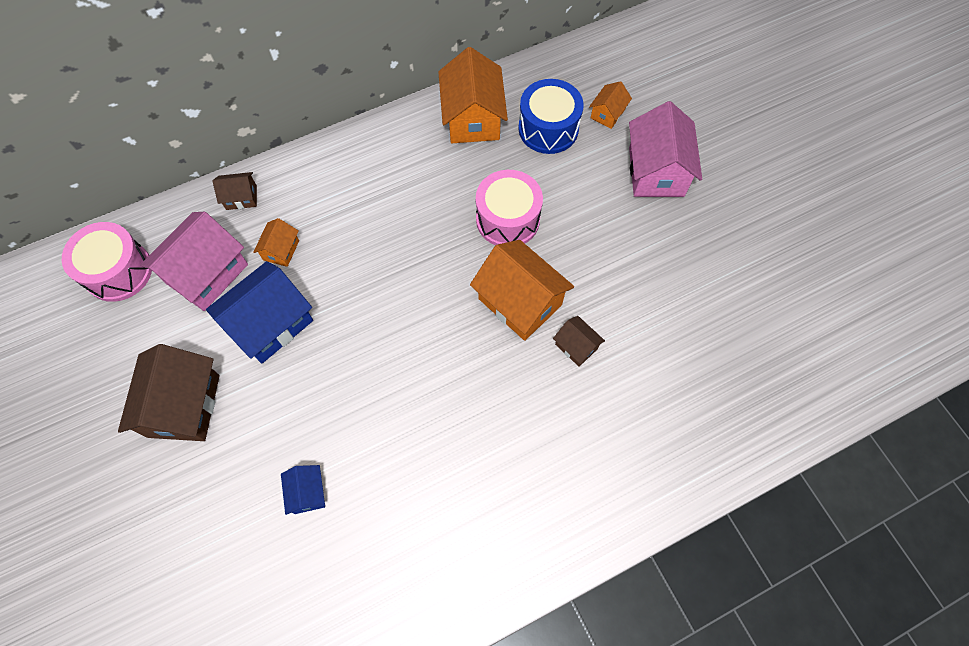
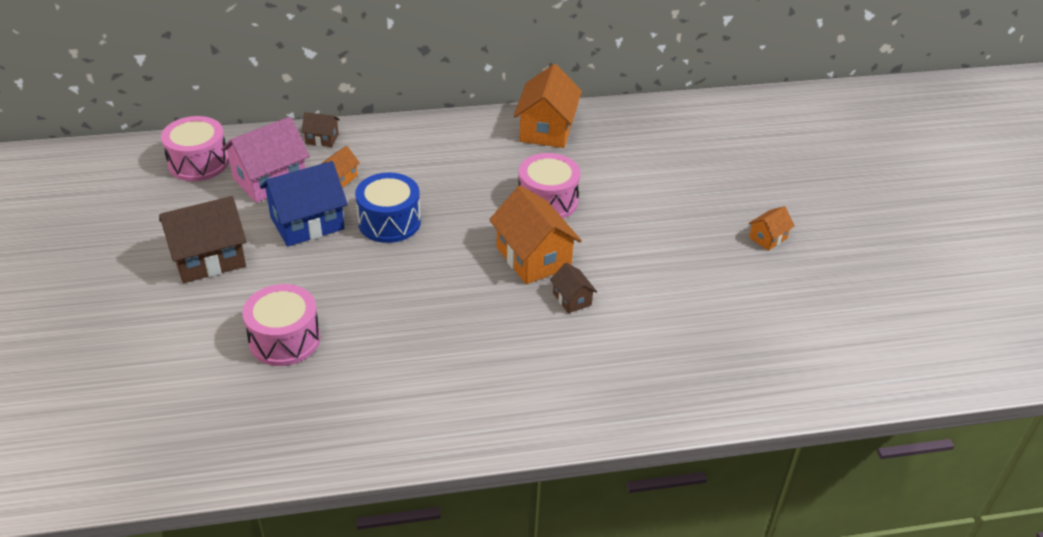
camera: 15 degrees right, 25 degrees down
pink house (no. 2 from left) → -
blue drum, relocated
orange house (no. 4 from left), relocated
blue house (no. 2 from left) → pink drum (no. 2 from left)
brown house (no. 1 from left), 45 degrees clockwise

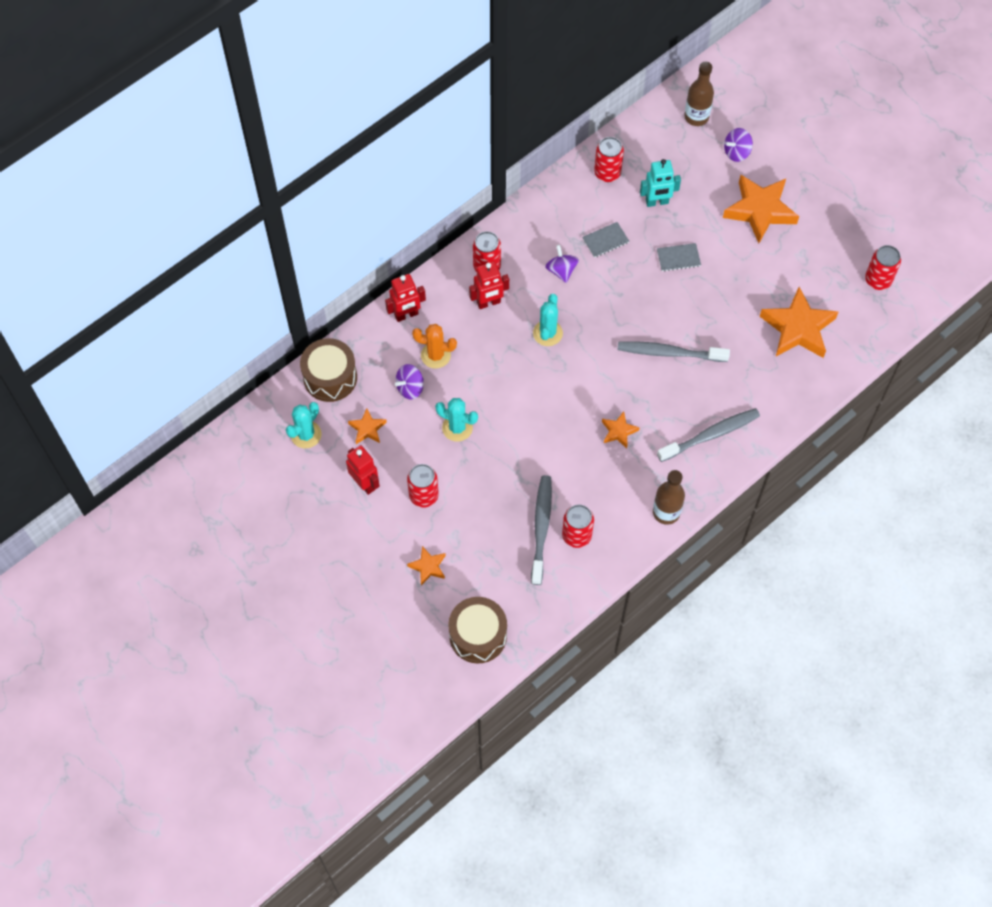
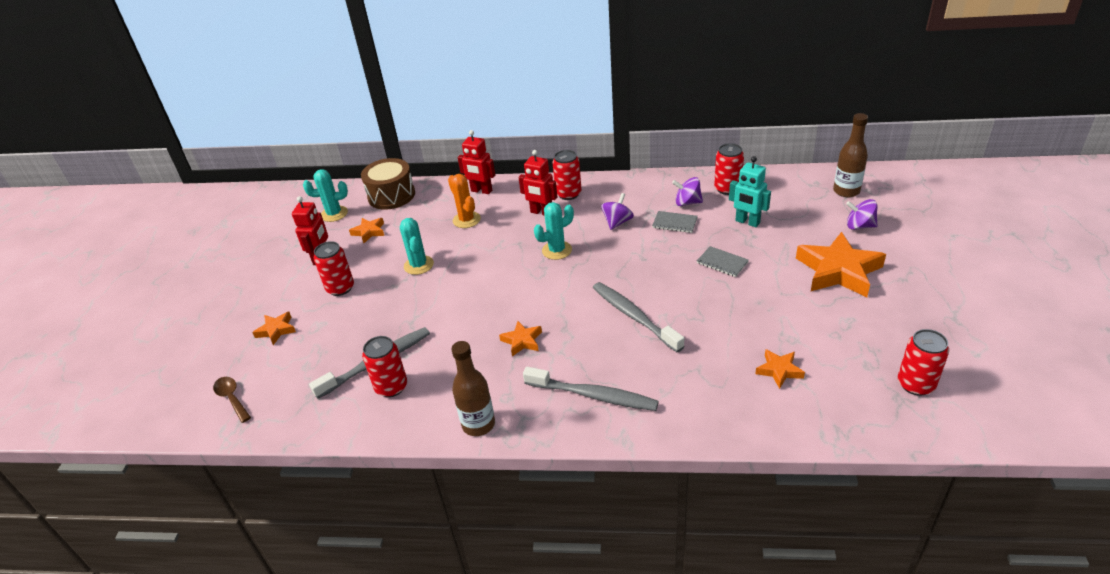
camera: 50 degrees right, 25 degrees down
purple spinning top (no. 1 from left in the first image) → purple spinning top (no. 2 from left), relocated
brown drum (no. 2 from left) → brown spoon
orange star (no. 5 from left in the first image) → orange star (no. 4 from left), x0.49

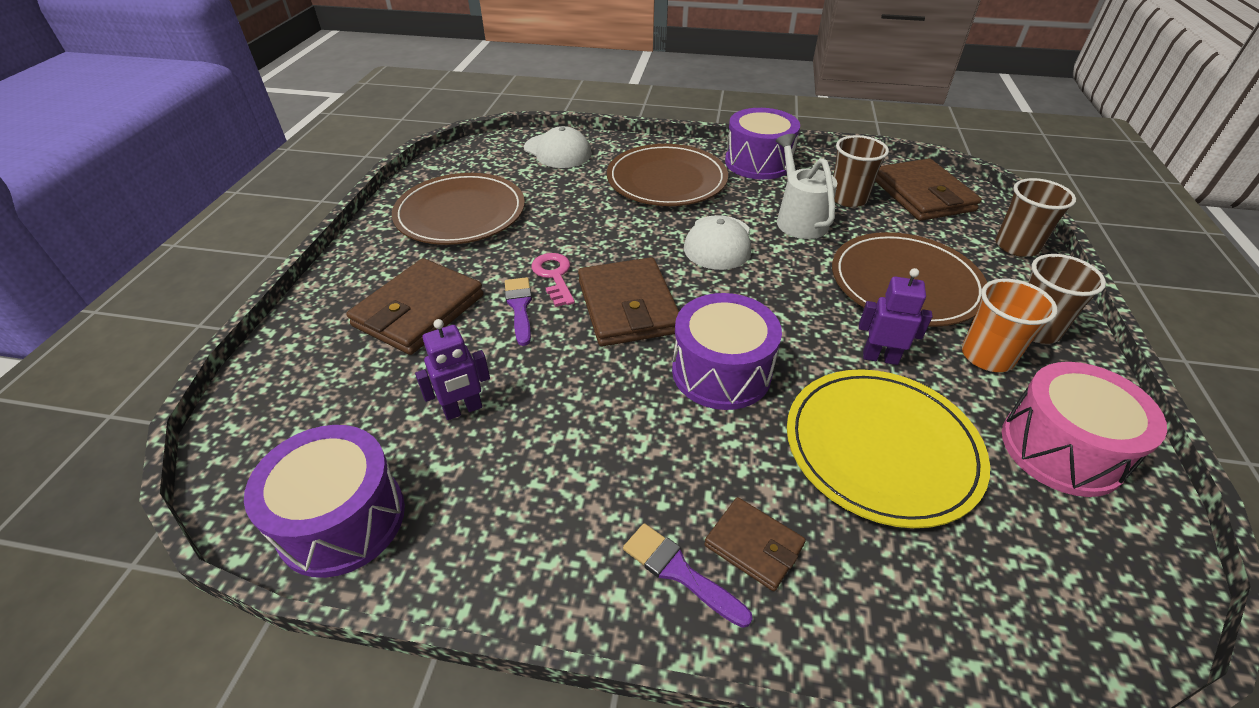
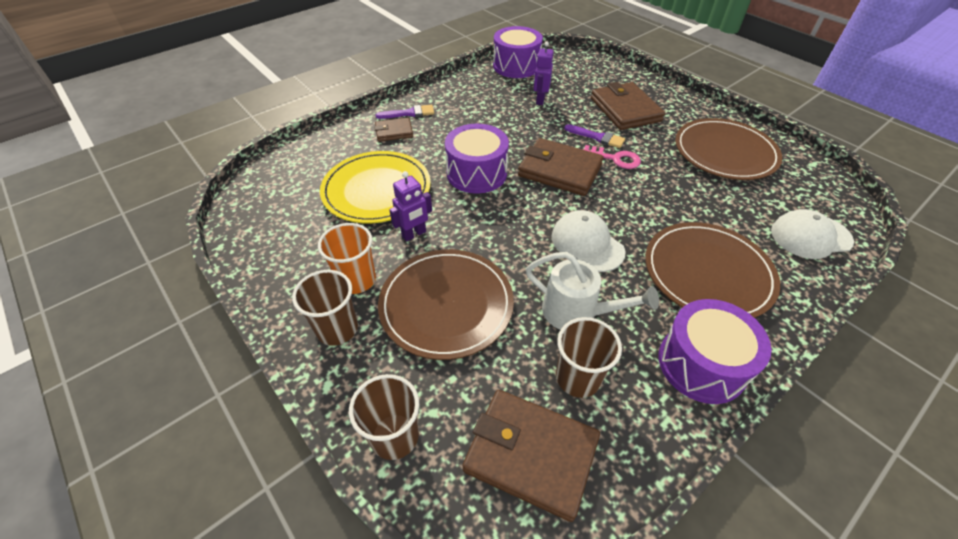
camera: 130 degrees right, 5 degrees up
pink drum → -

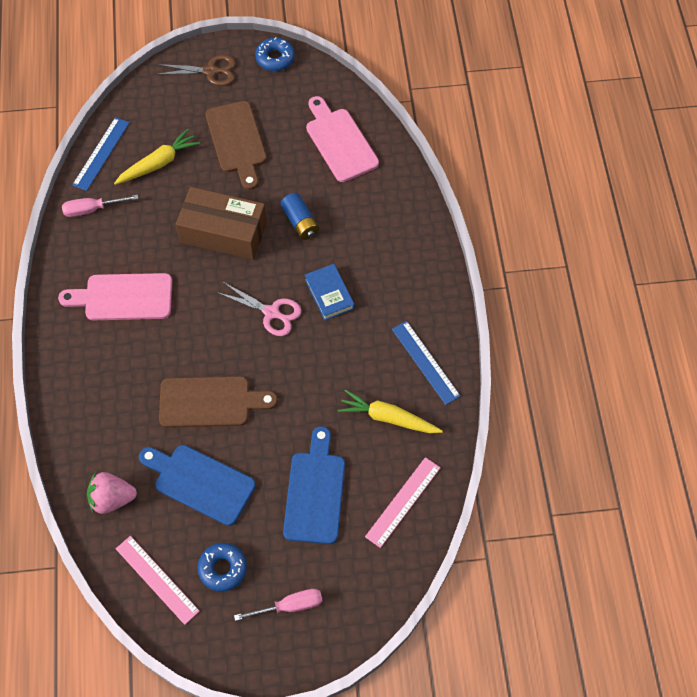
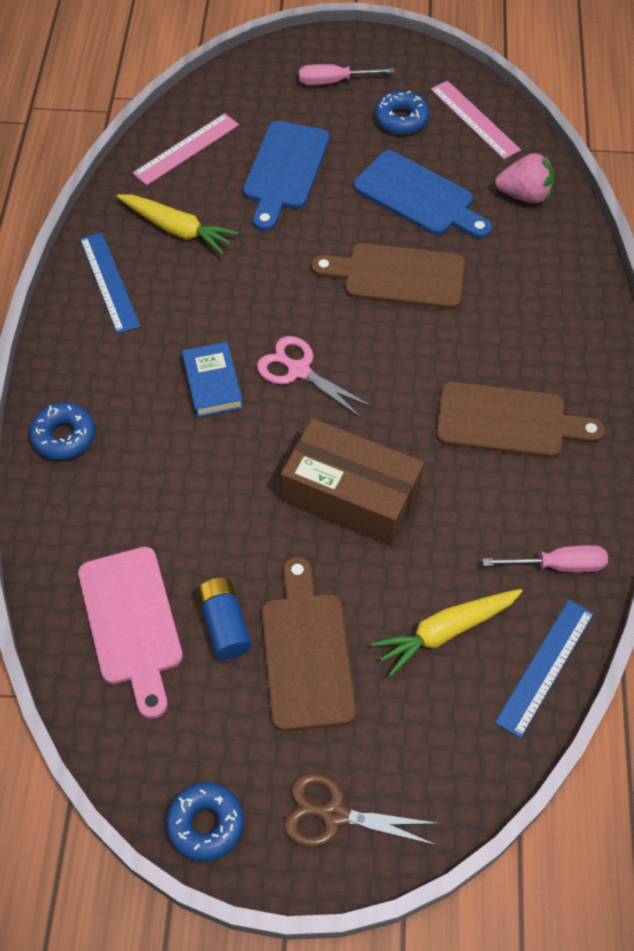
camera: 170 degrees left, 5 degrees down
- → blue donut (no. 1 from left)
blue battery, relocated
pink cutting board (no. 1 from left) → brown cutting board (no. 3 from left)

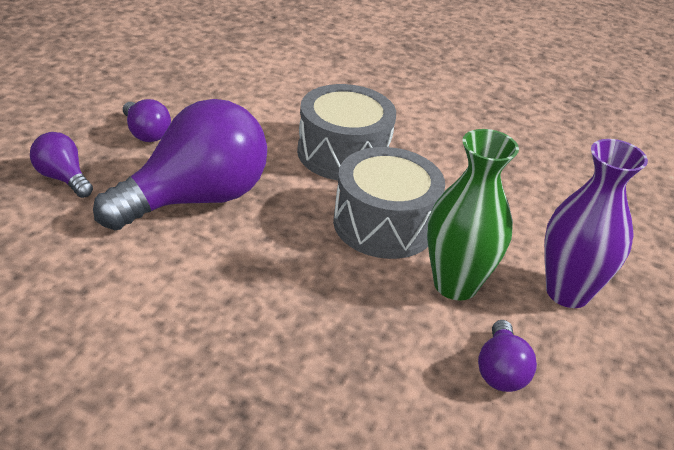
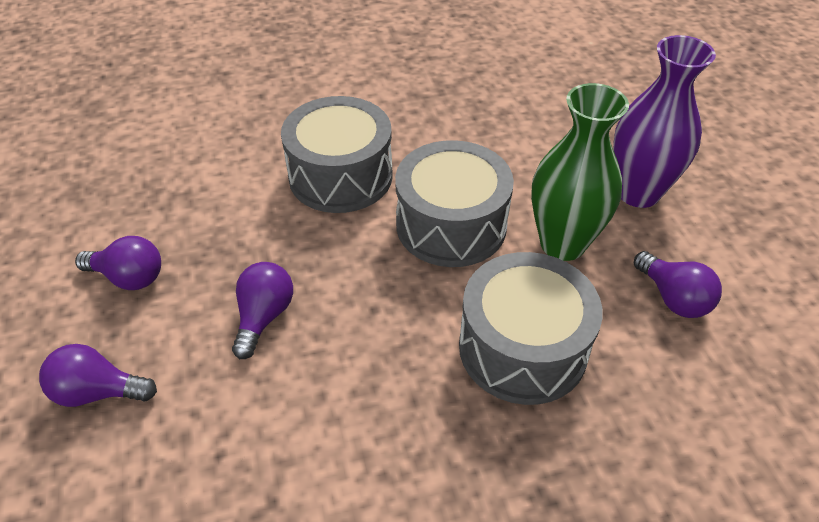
camera: 35 degrees left, 10 degrees up
- → grey drum (no. 3 from left)
purple light bulb (no. 3 from left), x0.46

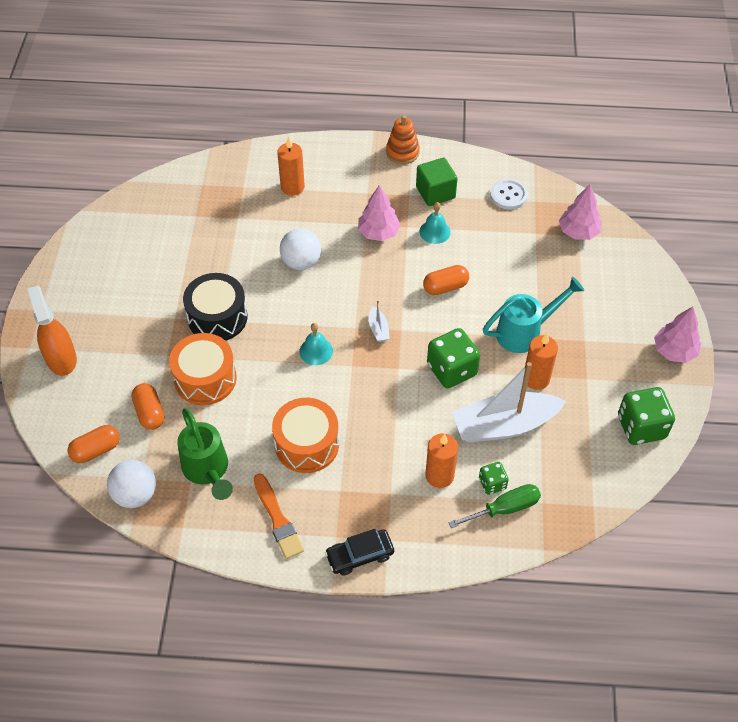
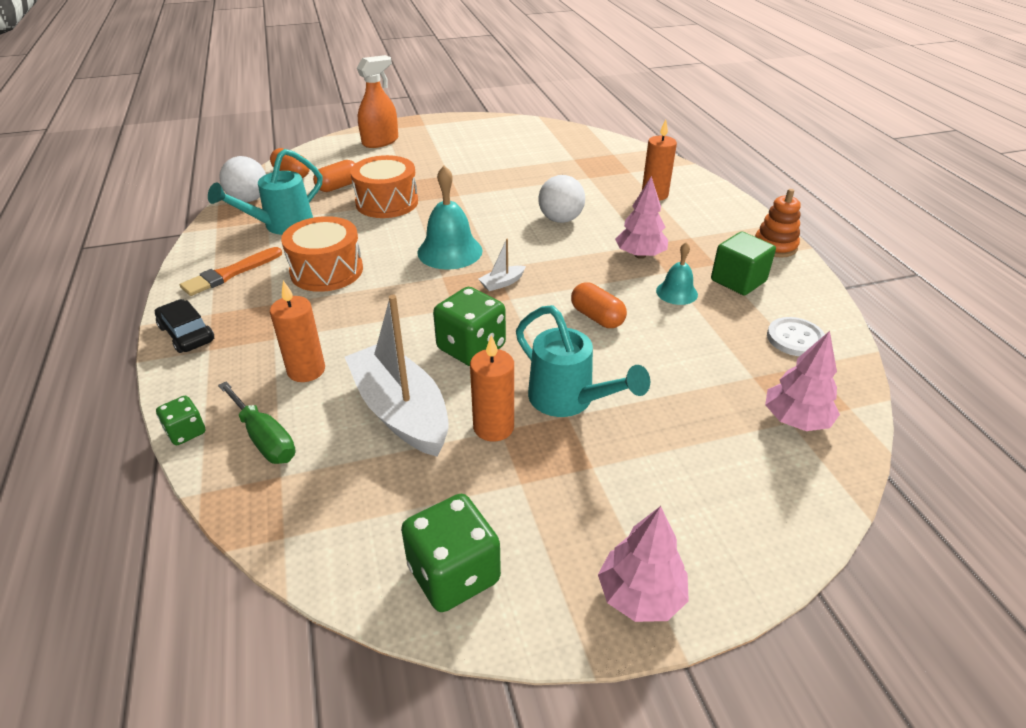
camera: 70 degrees right, 15 degrees down
black drum → -
green dice (no. 2 from left in the first image) → green dice (no. 1 from left), relocated
green watering can → turquoise watering can (no. 1 from left)
turquoise bell (no. 1 from left), x1.71

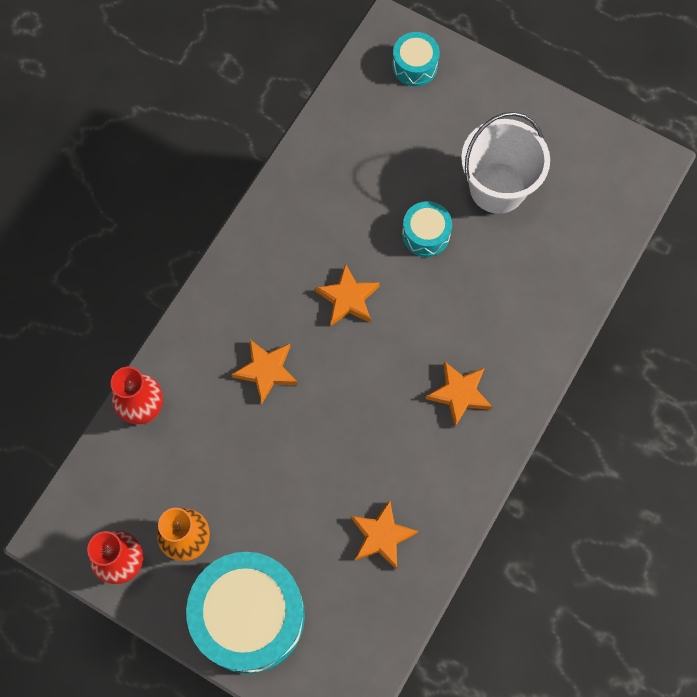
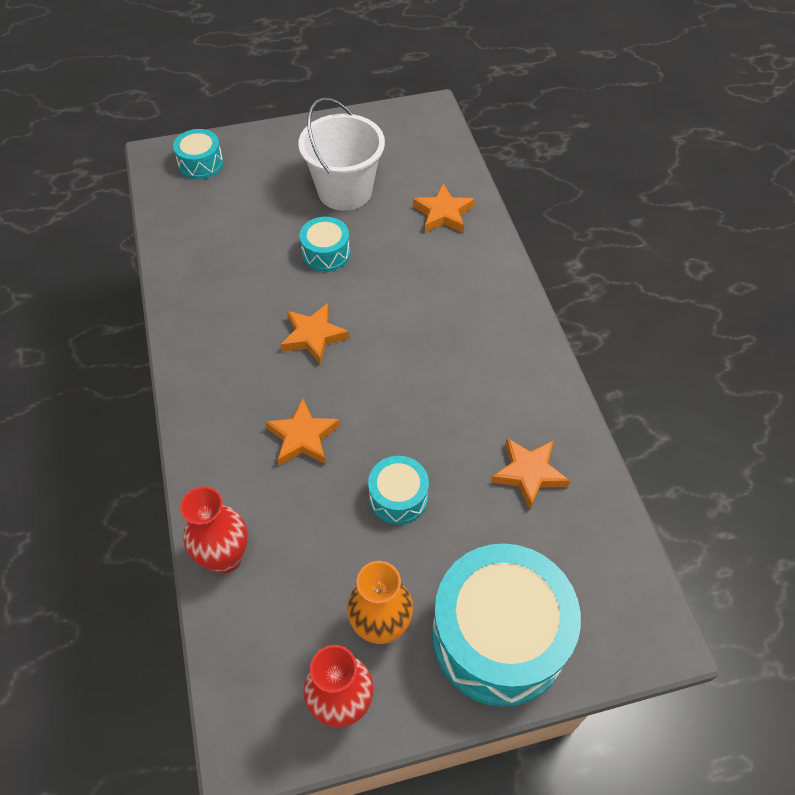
camera: 45 degrees left, 15 degrees down
- → turquoise drum (no. 3 from left)
orange star (no. 4 from left in the first image) → orange star (no. 3 from left), relocated

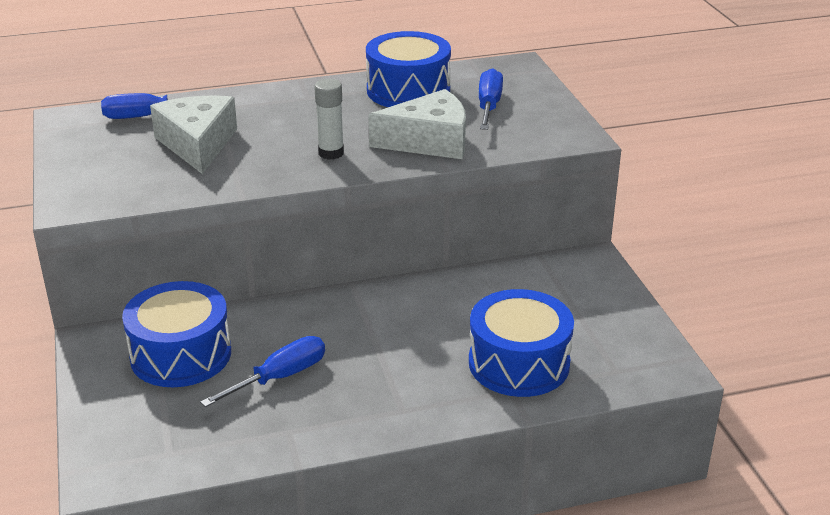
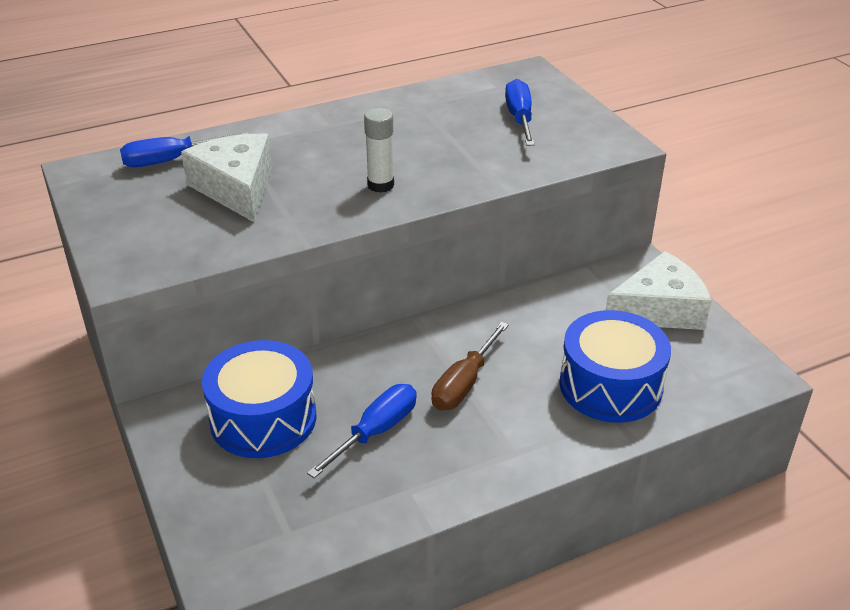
camera: 10 degrees left, 5 degrees up
blue drum (no. 2 from left) → -
- → brown screwdriver
white cheese (no. 2 from left), relocated

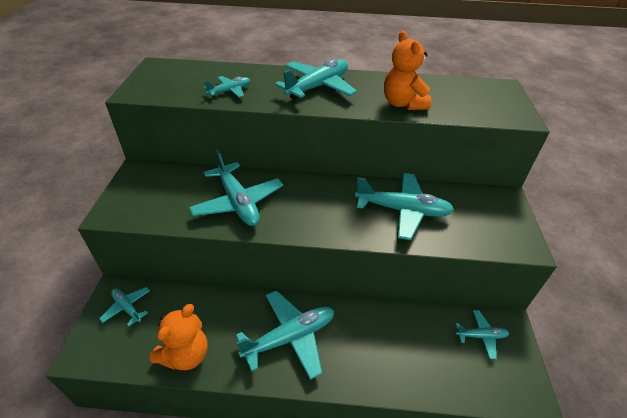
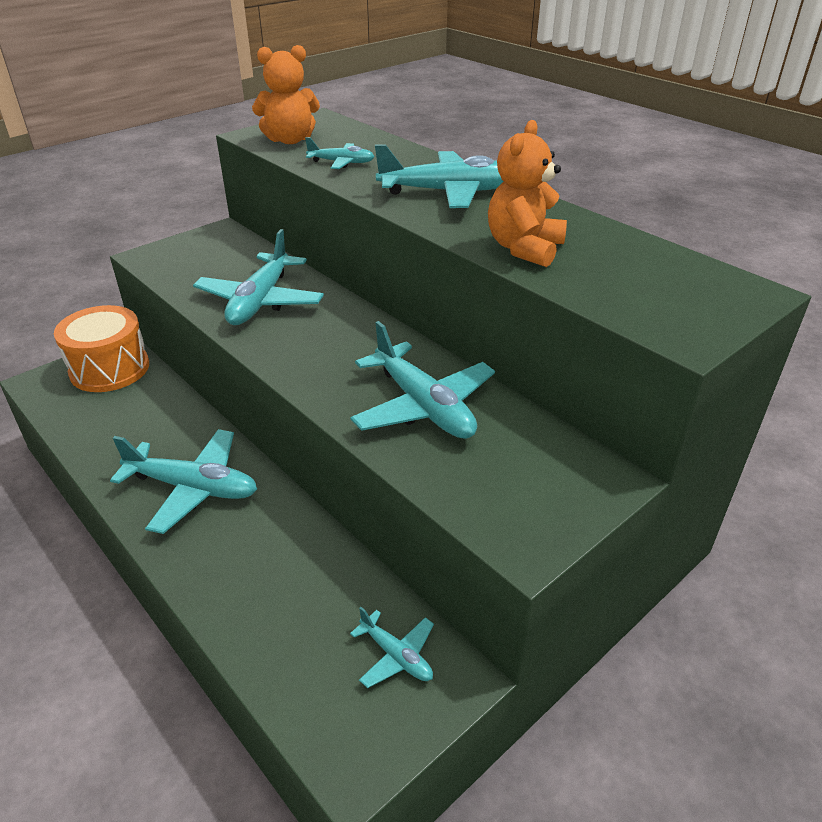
camera: 45 degrees right, 5 degrees down
orange teddy bear (no. 1 from left), relocated
turquoise plane (no. 1 from left) → orange drum

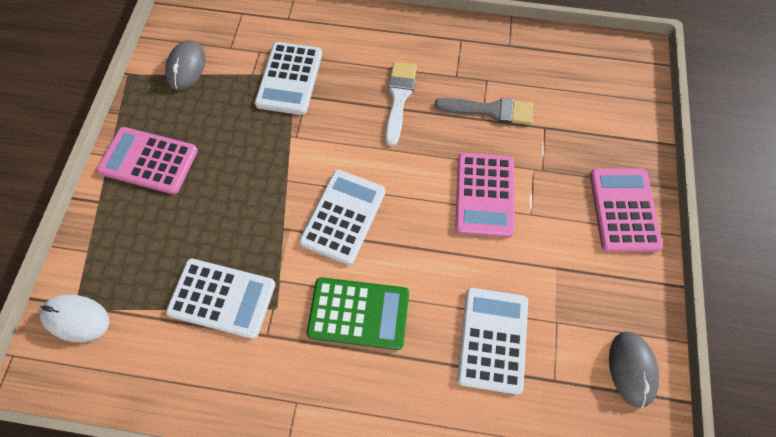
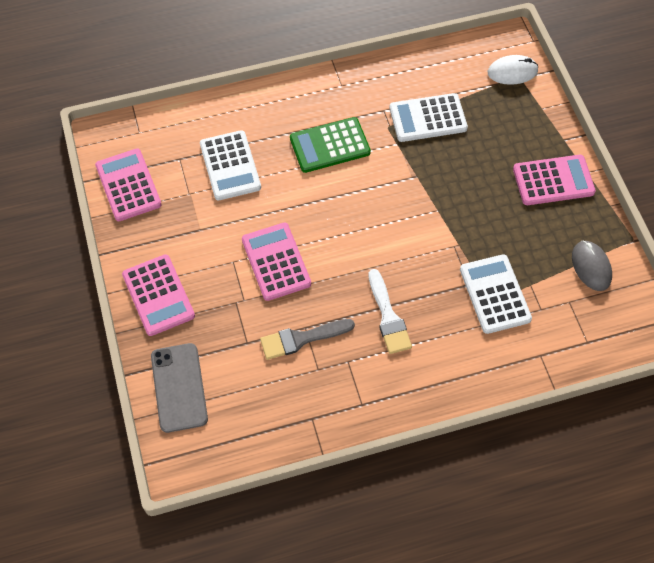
camera: 155 degrees right, 5 degrees down
white calculator (no. 3 from left) → -
- → grey phone
grey mouse (no. 2 from left) → pink calculator (no. 1 from left)

